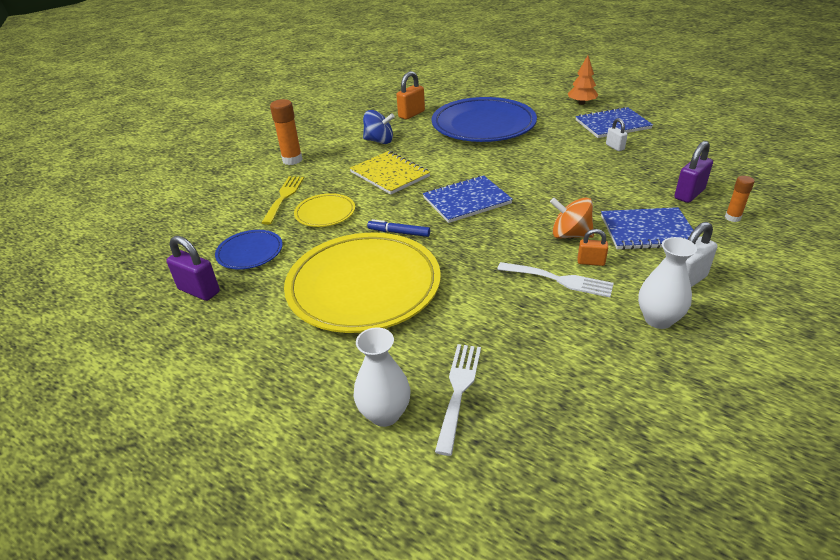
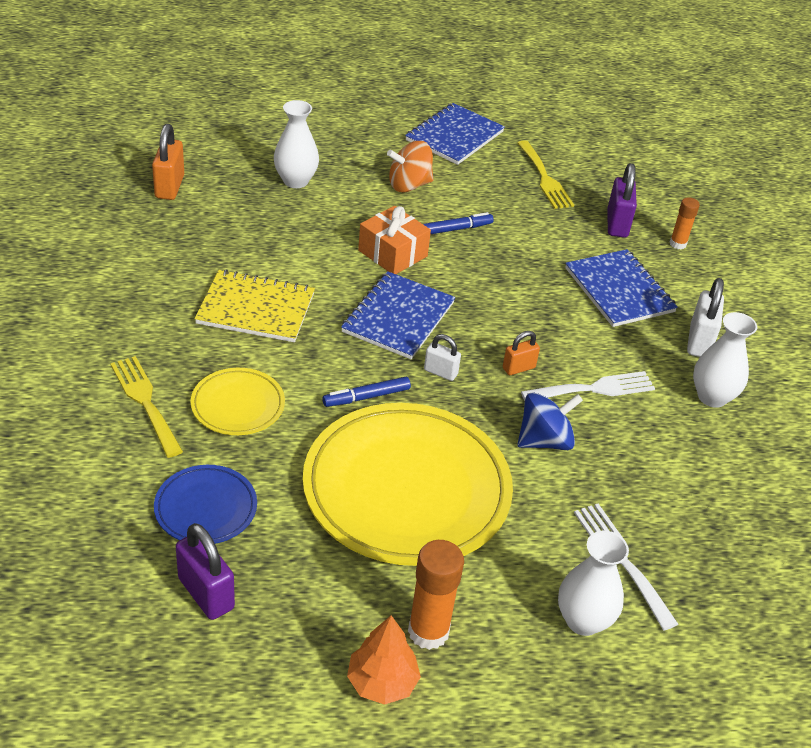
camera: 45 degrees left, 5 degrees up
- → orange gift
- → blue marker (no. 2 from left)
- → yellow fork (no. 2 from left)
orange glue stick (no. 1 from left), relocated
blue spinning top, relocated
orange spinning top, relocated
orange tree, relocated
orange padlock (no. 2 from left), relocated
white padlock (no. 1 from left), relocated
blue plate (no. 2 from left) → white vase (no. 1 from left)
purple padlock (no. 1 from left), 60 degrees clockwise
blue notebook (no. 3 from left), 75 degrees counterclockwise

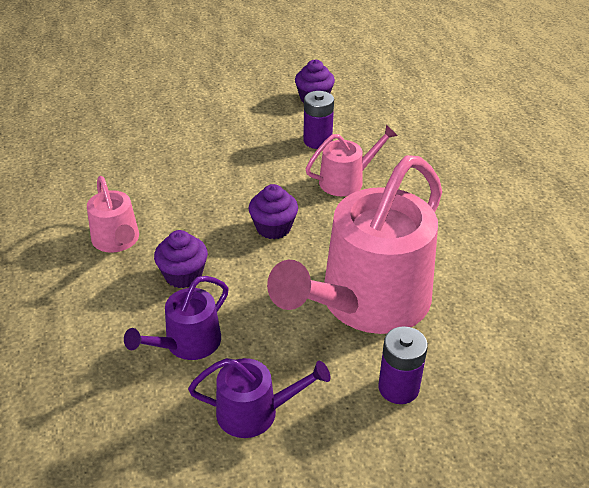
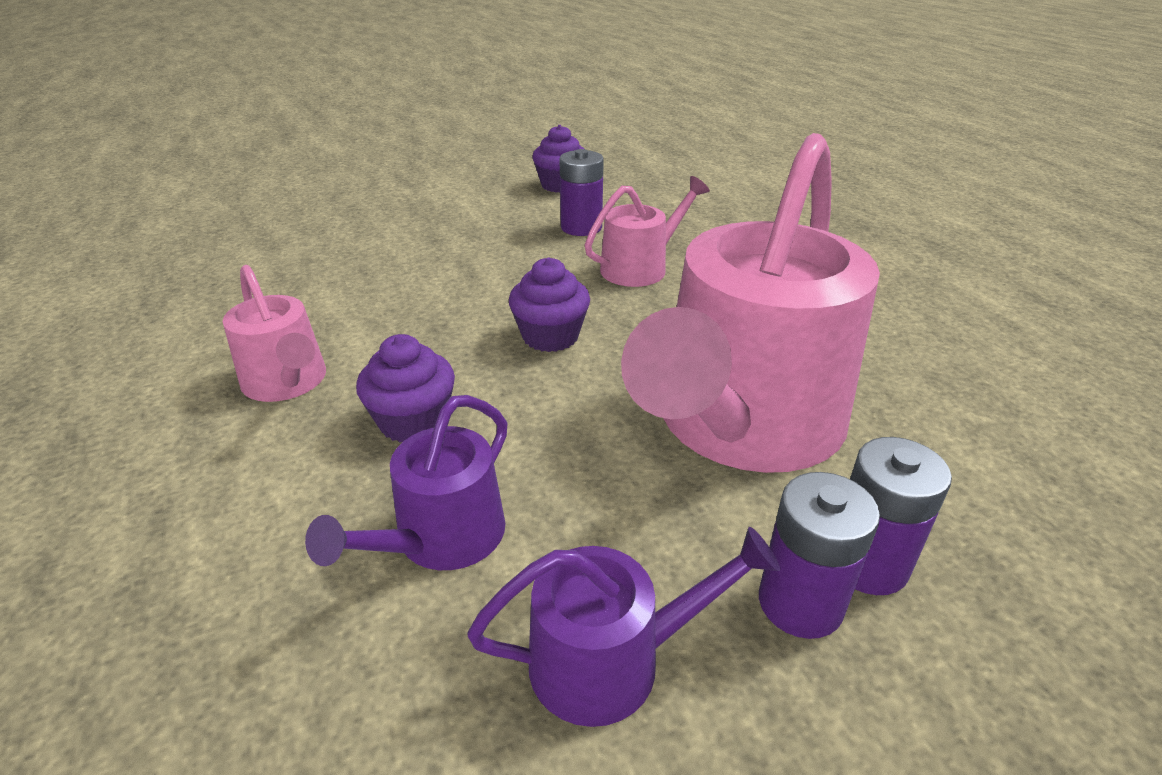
camera: 10 degrees left, 5 degrees down
- → purple battery (no. 2 from left)

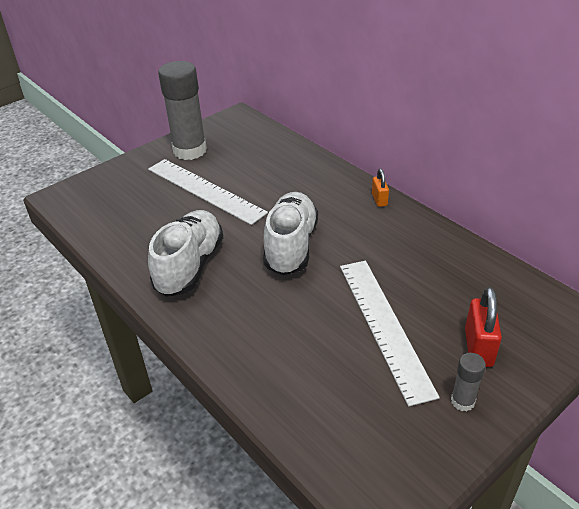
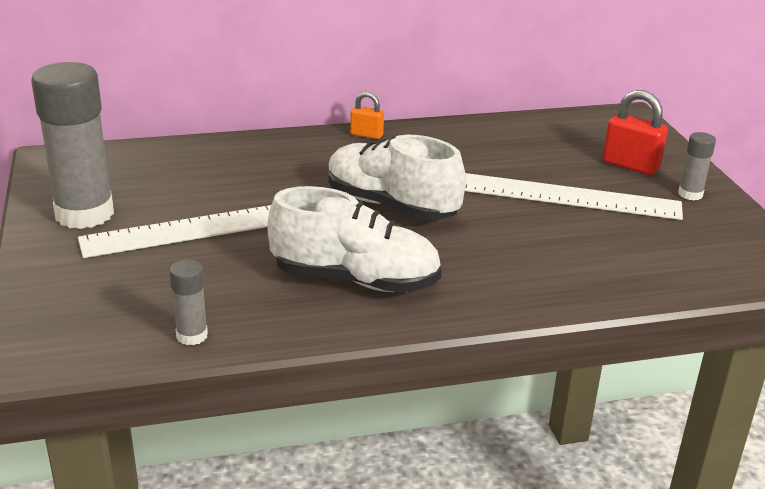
camera: 65 degrees left, 10 degrees down
- → grey glue stick (no. 2 from left)
white shoe (no. 1 from left), 150 degrees clockwise

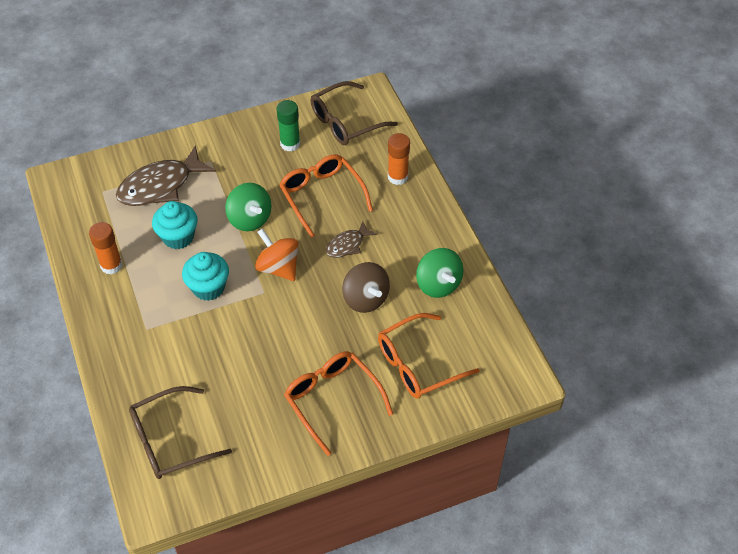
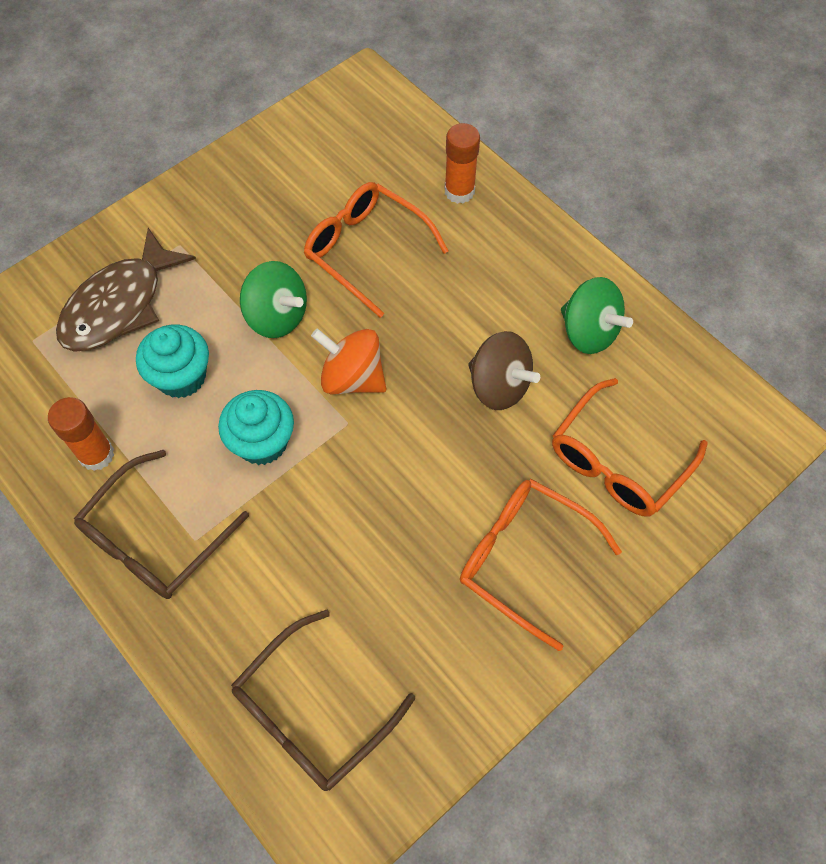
camera: 20 degrees left, 10 degrees up
green glue stick → -
brown fish (no. 2 from left) → -
brown glasses (no. 2 from left in the first image) → brown glasses (no. 1 from left), relocated

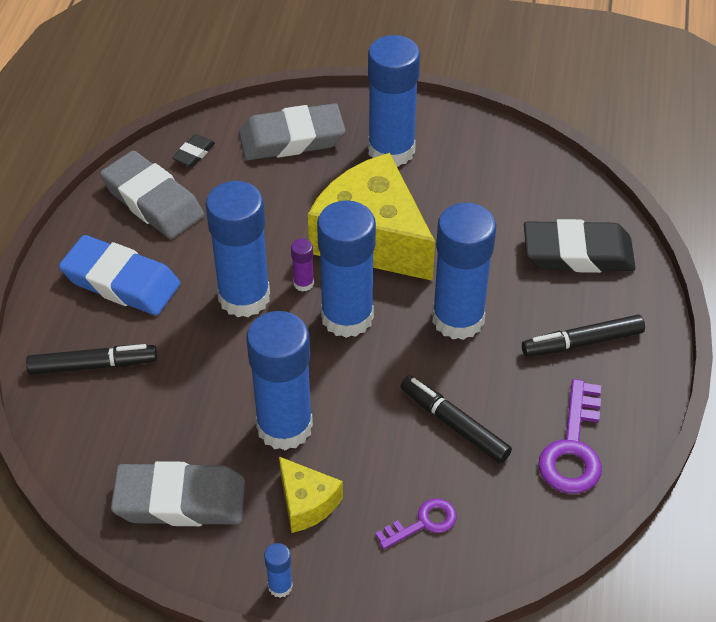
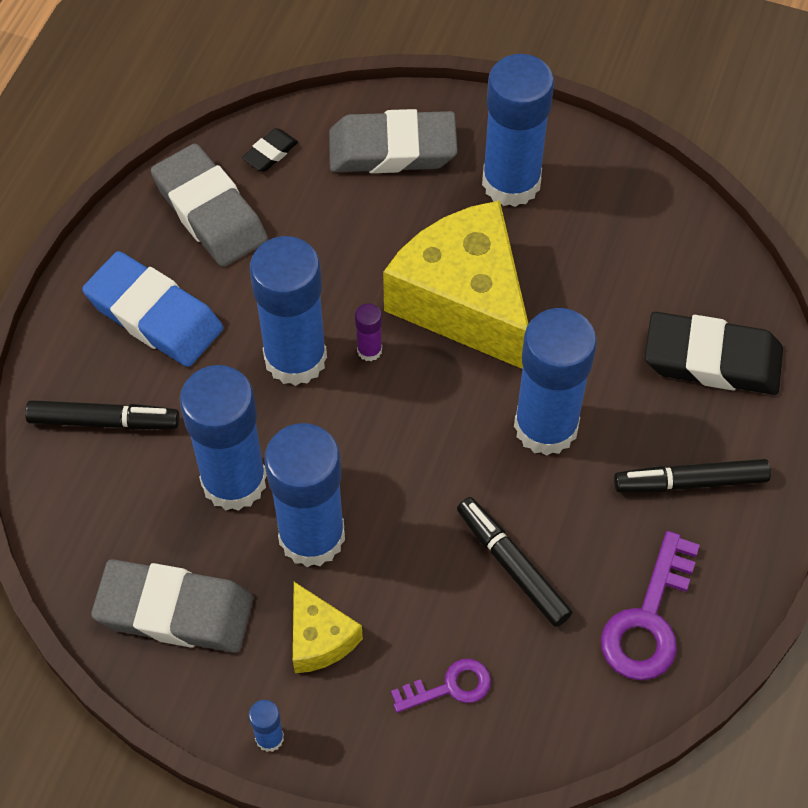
camera: 10 degrees right, 10 degrees up
blue glue stick (no. 4 from left in the first image) → blue glue stick (no. 1 from left), relocated

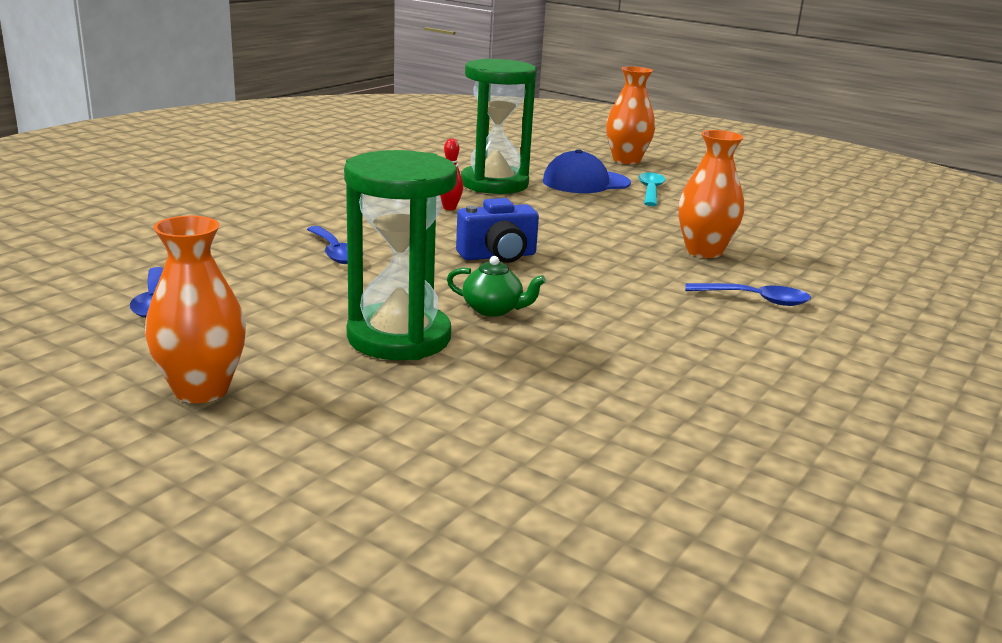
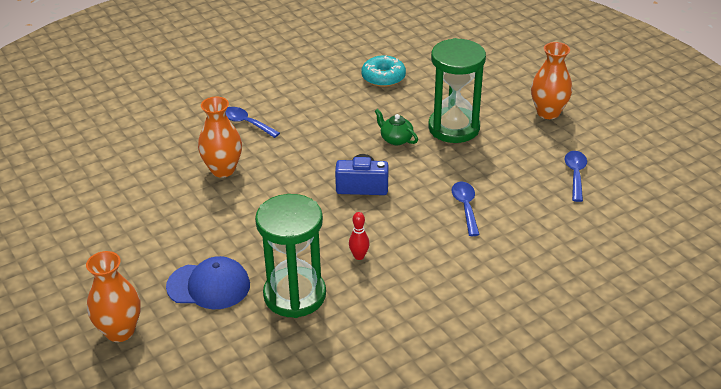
camera: 155 degrees left, 15 degrees up
turquoise spoon → -
- → turquoise donut

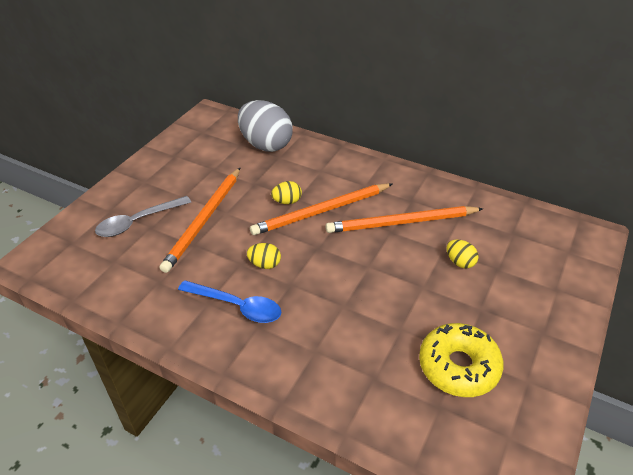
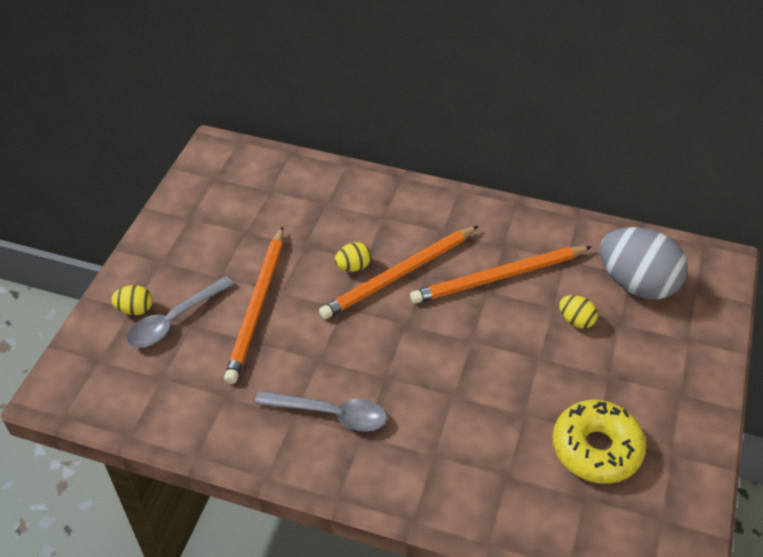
camera: 10 degrees left, 5 degrees up
grey egg, relocated
yellow egg (no. 1 from left), relocated
blue spoon → grey spoon (no. 2 from left)

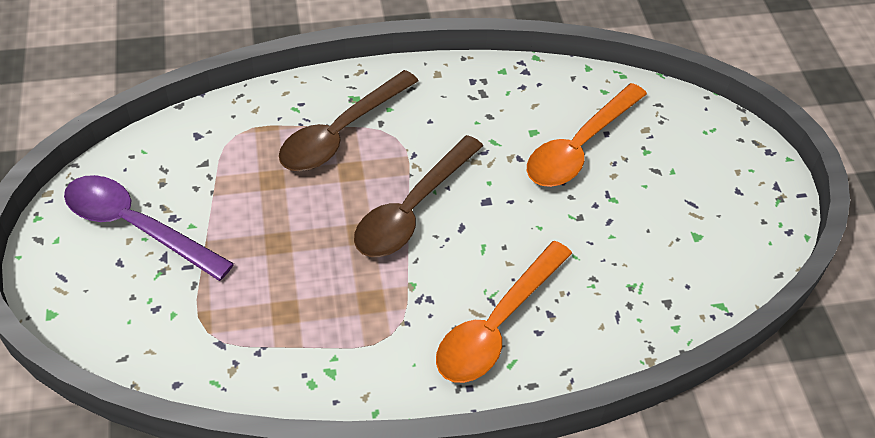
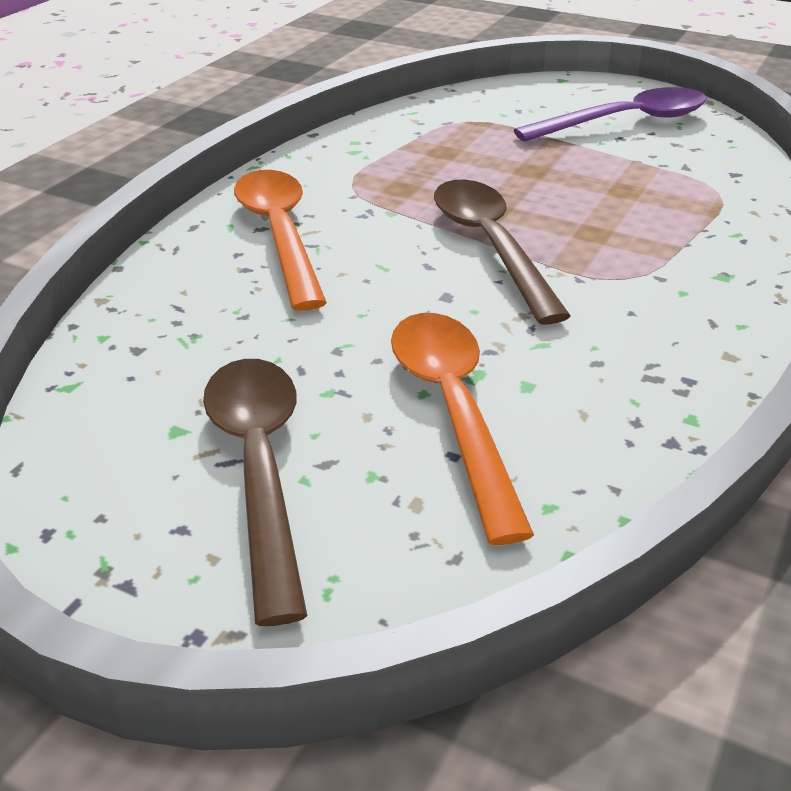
camera: 130 degrees right, 15 degrees down
brown spoon (no. 1 from left), relocated

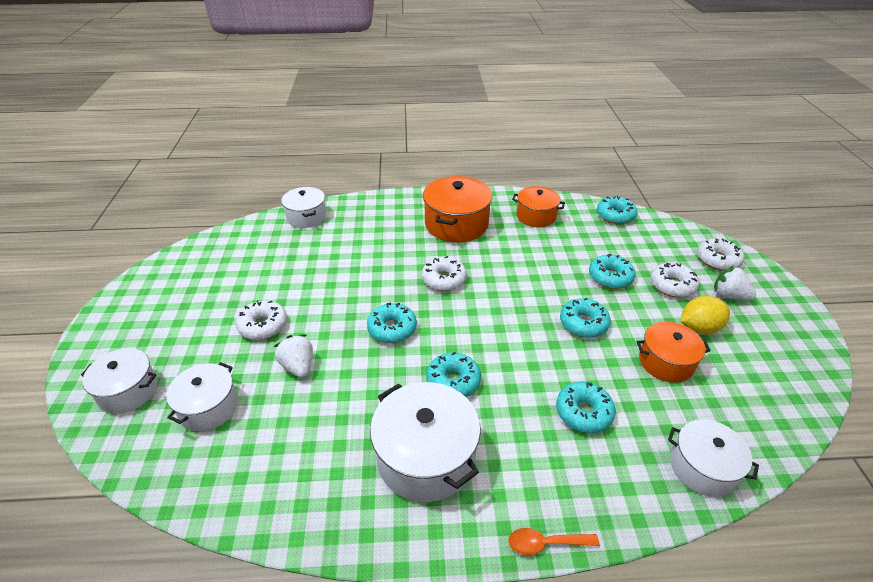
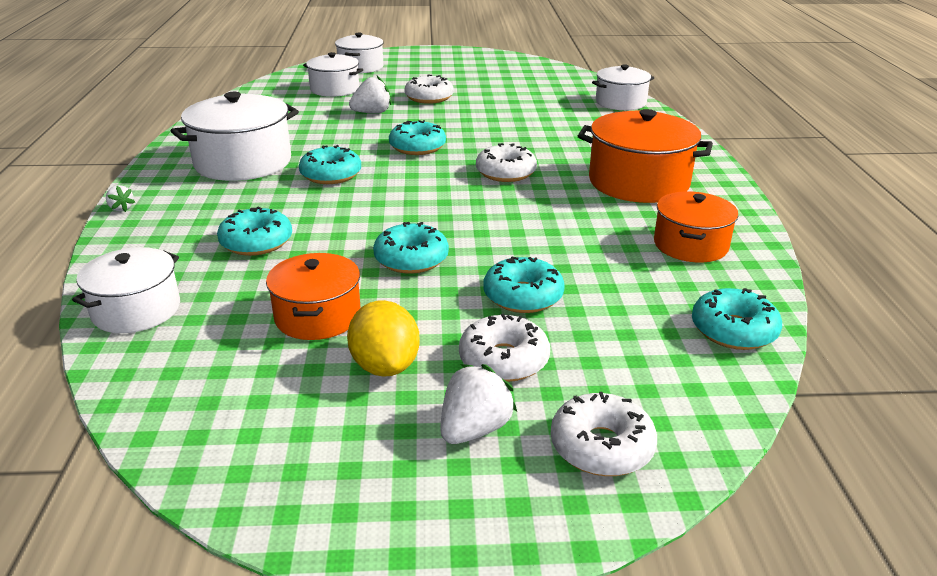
camera: 90 degrees right, 10 degrees down
orange spoon → white strawberry (no. 1 from left)

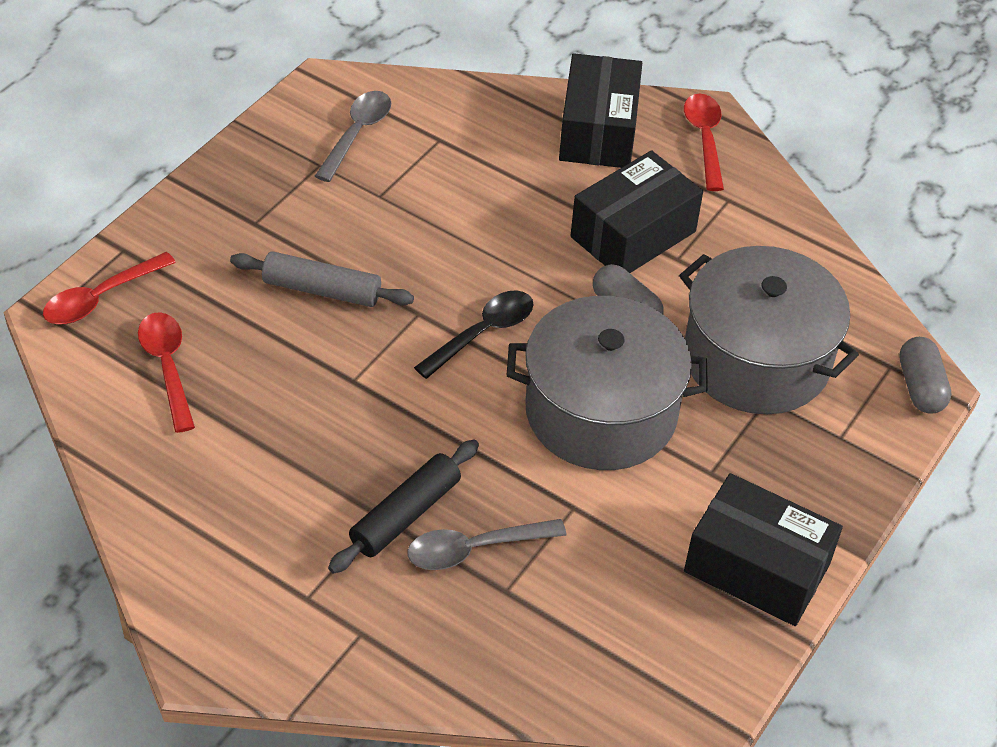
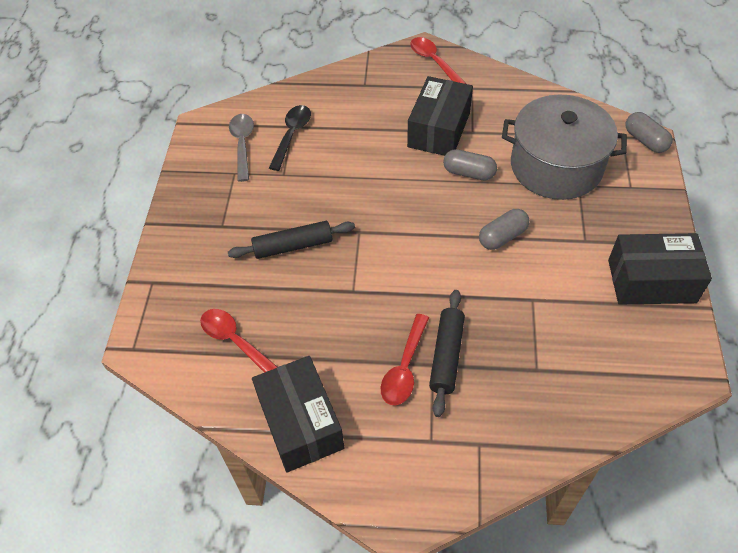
camera: 25 degrees left, 5 degrees up
grey spoon (no. 2 from left) → -
red spoon (no. 1 from left in the first image) → red spoon (no. 2 from left), relocated
black spoon, relocated
black box (no. 1 from left), relocated
grey pot (no. 1 from left) → grey capsule (no. 2 from left)
grey rolling pin → black rolling pin (no. 1 from left)

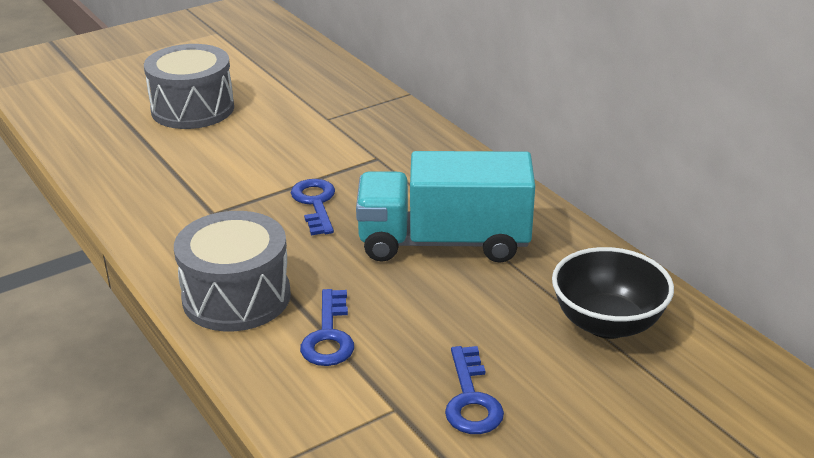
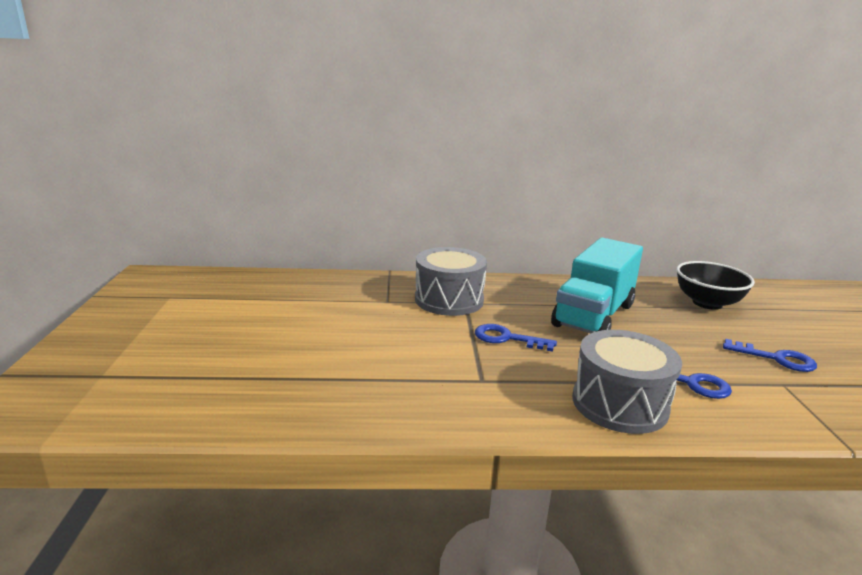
camera: 60 degrees left, 10 degrees down
grey drum (no. 1 from left), relocated

